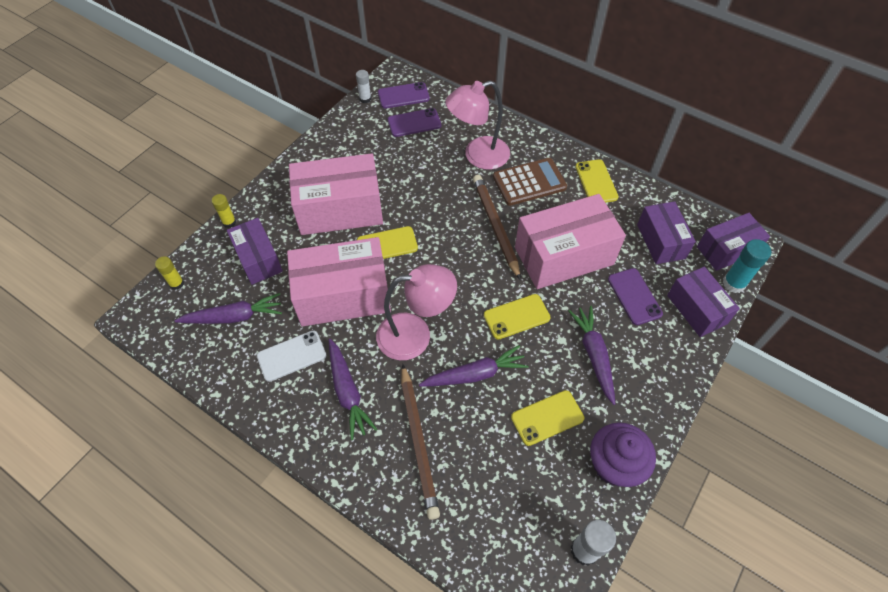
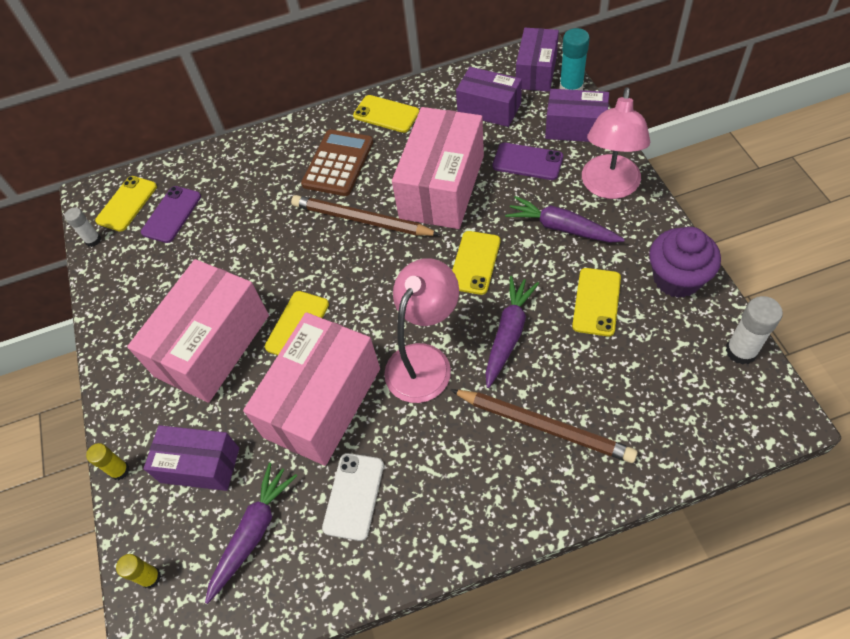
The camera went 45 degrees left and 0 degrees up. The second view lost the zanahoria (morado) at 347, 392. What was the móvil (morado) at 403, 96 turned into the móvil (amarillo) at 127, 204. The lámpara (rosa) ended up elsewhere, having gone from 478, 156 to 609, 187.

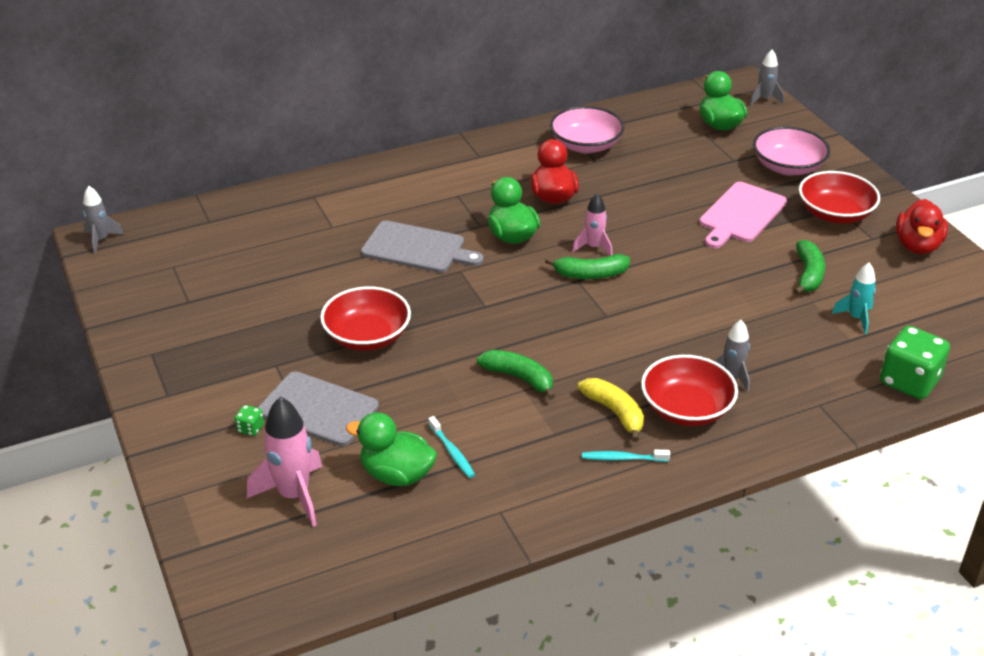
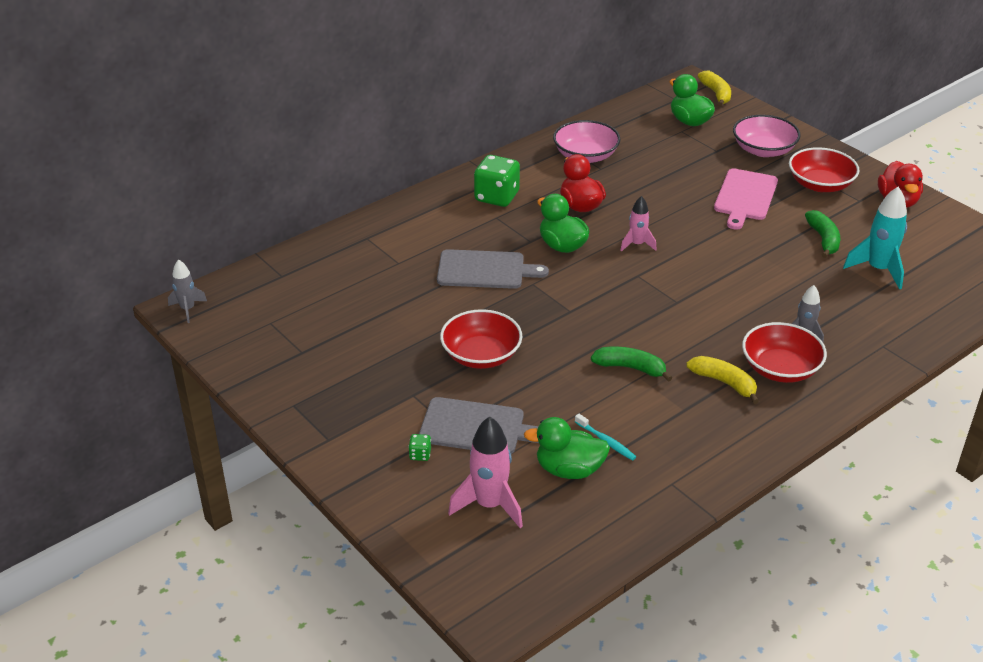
The camera went 15 degrees left and 0 degrees up. The second view lost the plátano (verde) at 590, 274. The second view lost the cepillo de dientes (turquesa) at 623, 458. Where the cohete (gris) stood at 764, 99, the plátano (amarillo) came to stand at 716, 94. The size of the cohete (turquesa) at 856, 318 changed by a factor of 1.65. The dado (verde) ended up elsewhere, having gone from 909, 382 to 496, 197.

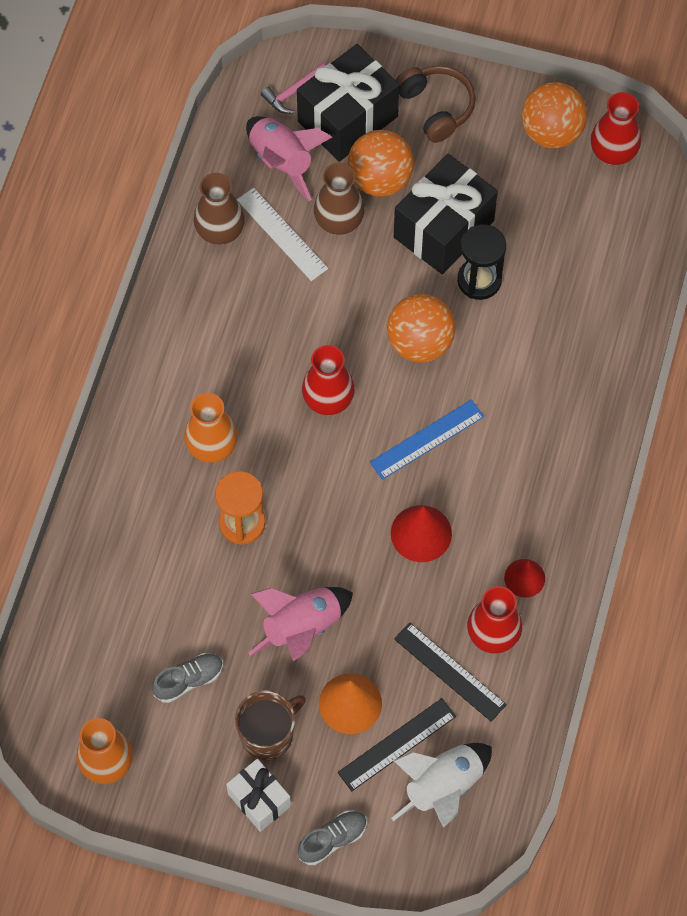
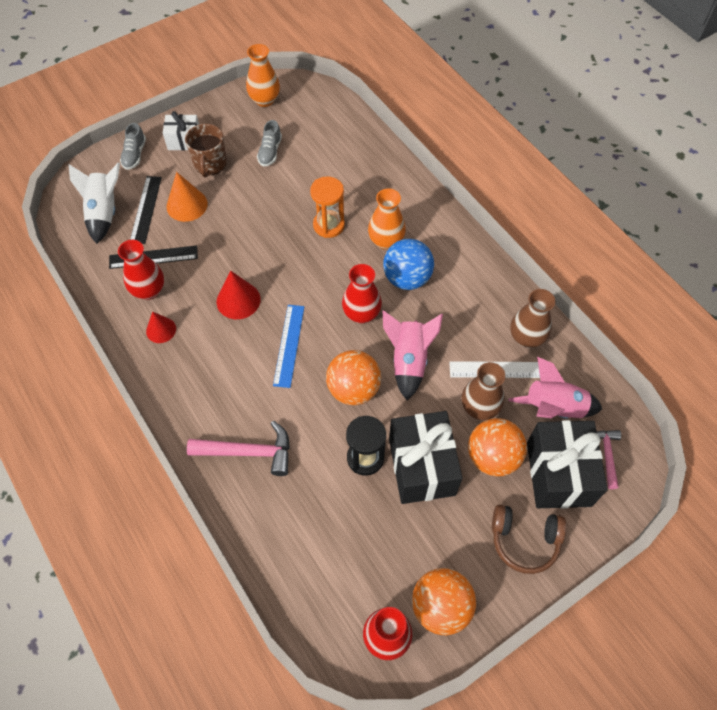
The camera went 130 degrees right and 5 degrees down. The cohete (rosa) ended up elsewhere, having gone from 302, 628 to 409, 361. The second view gained the martillo (rosa) at 249, 452. The second view gained the pelota (azul) at 407, 278.

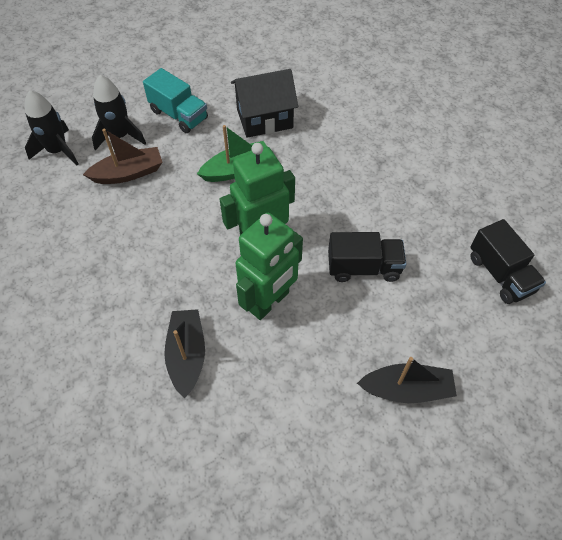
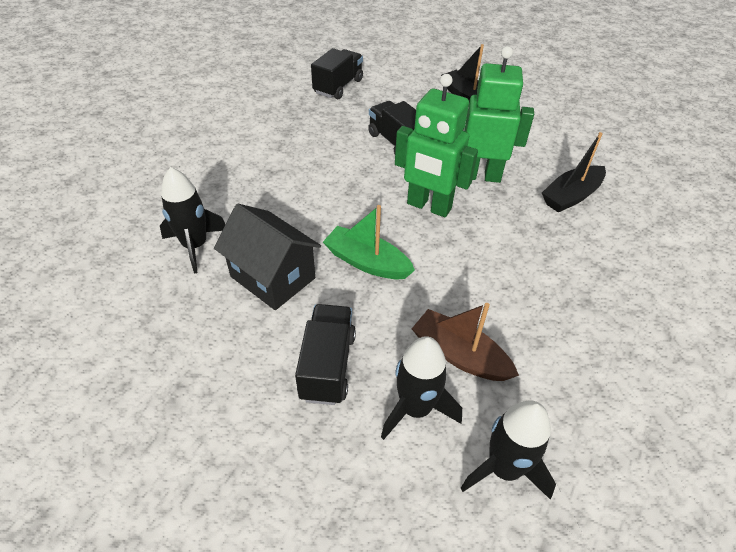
The camera went 125 degrees left and 10 degrees down. What was the camión (turquesa) at 179, 115 turned into the camión (negro) at 327, 366. The second view gained the cohete (negro) at 195, 246.

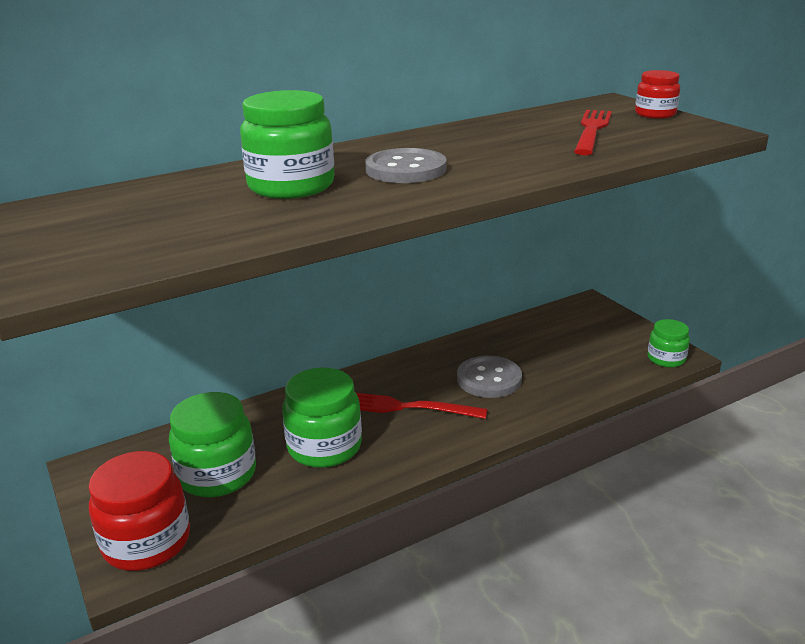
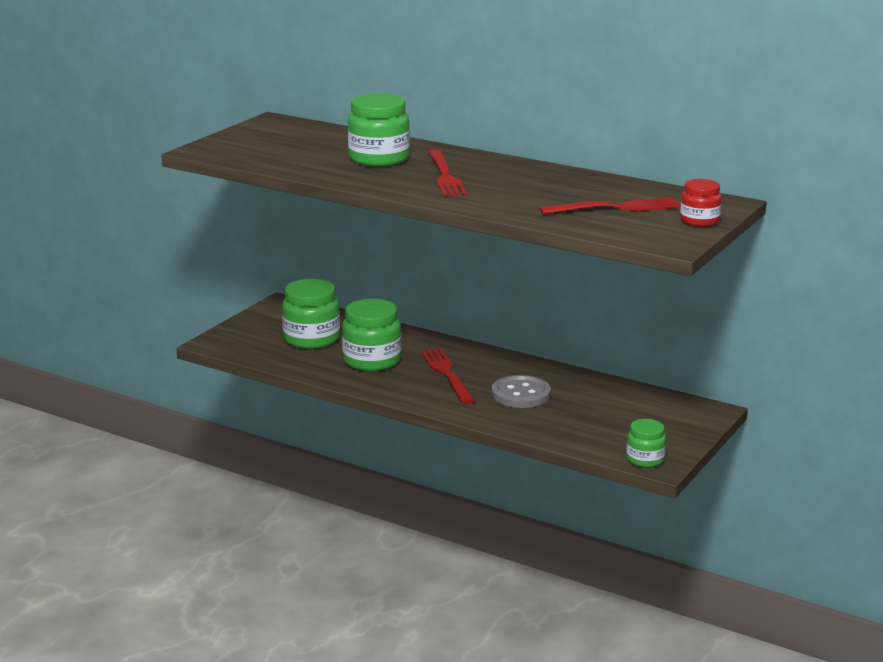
The camera went 60 degrees right and 5 degrees down. The second view lost the tarro (rojo) at 147, 542. Where the botón (gris) stood at 406, 169, the tenedor (rojo) came to stand at 445, 176.

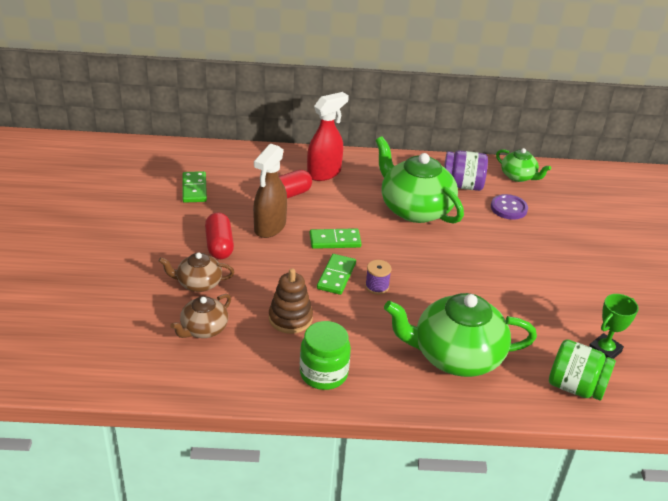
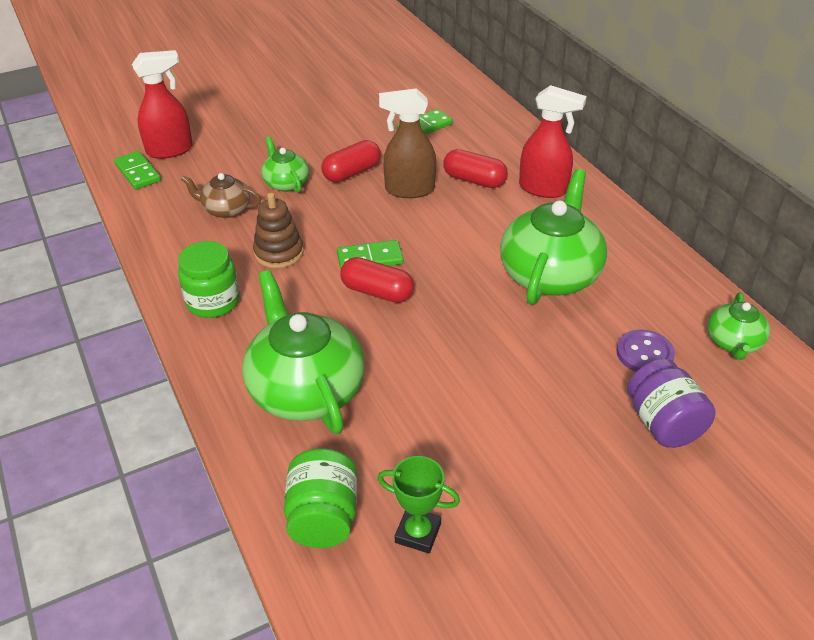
The camera went 65 degrees right and 5 degrees up. What was the tetera (marrón) at 198, 283 turned into the tetera (verde) at 286, 183. The ficha de dominó (verde) ended up elsewhere, having gone from 335, 240 to 138, 172. Where the carrete (morado) stood at 377, 286, the cápsula (rojo) came to stand at 377, 292. The tarro (morado) ended up elsewhere, having gone from 462, 185 to 663, 423. The second view gained the pulverizador (rojo) at 170, 150.

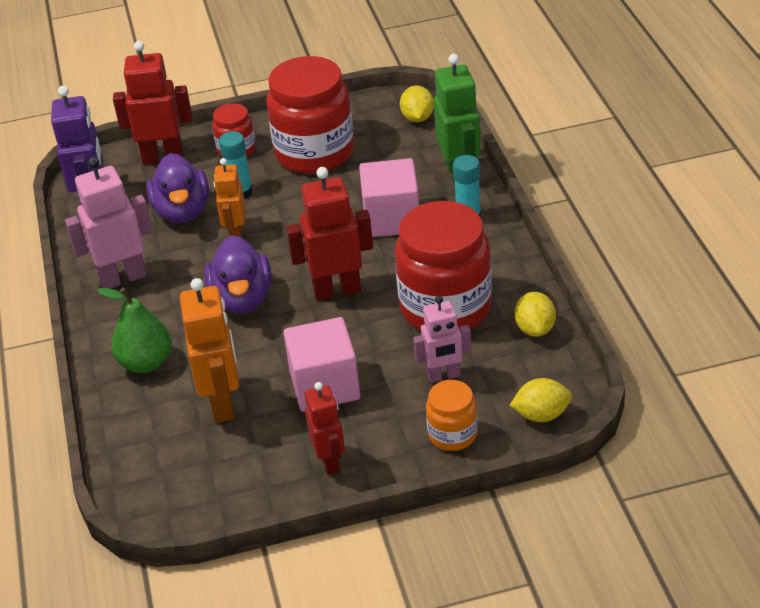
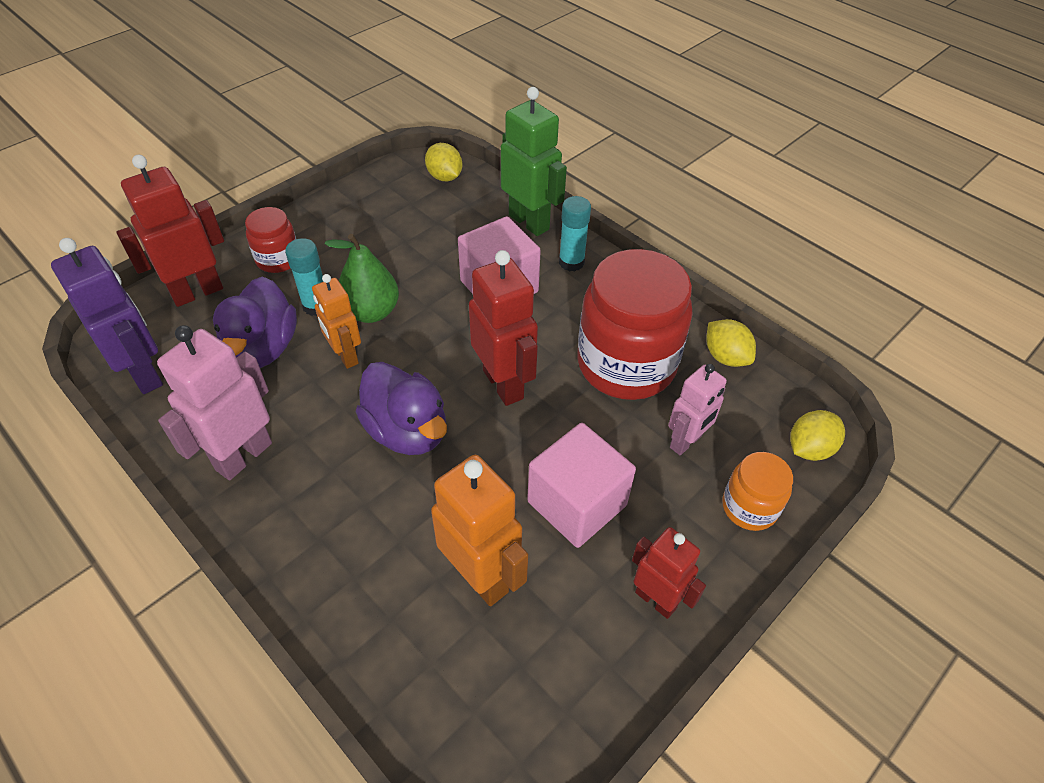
The camera went 35 degrees left and 10 degrees up. The pera (verde) ended up elsewhere, having gone from 146, 363 to 371, 312. The pato (morado) at 182, 211 ended up facing another way, 45 degrees clockwise from before. The second view lost the tarro (rojo) at 314, 153. The robot (rojo) at 337, 290 ended up facing another way, 105 degrees clockwise from before.

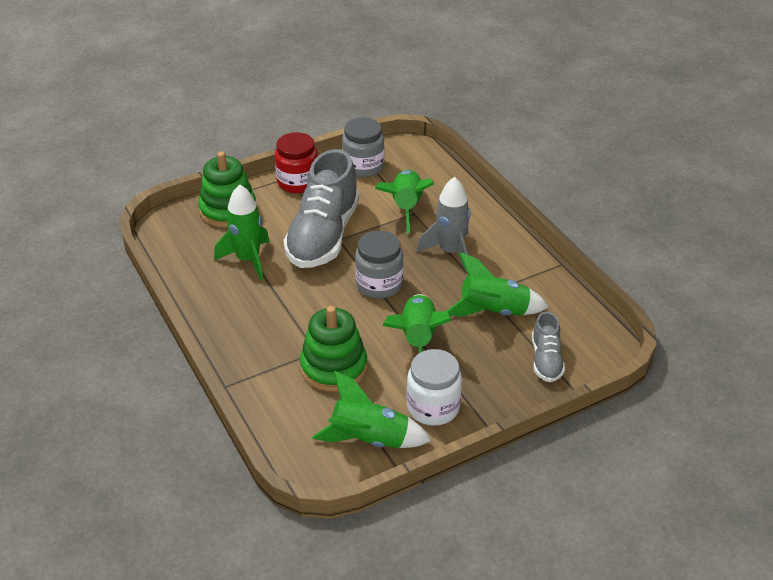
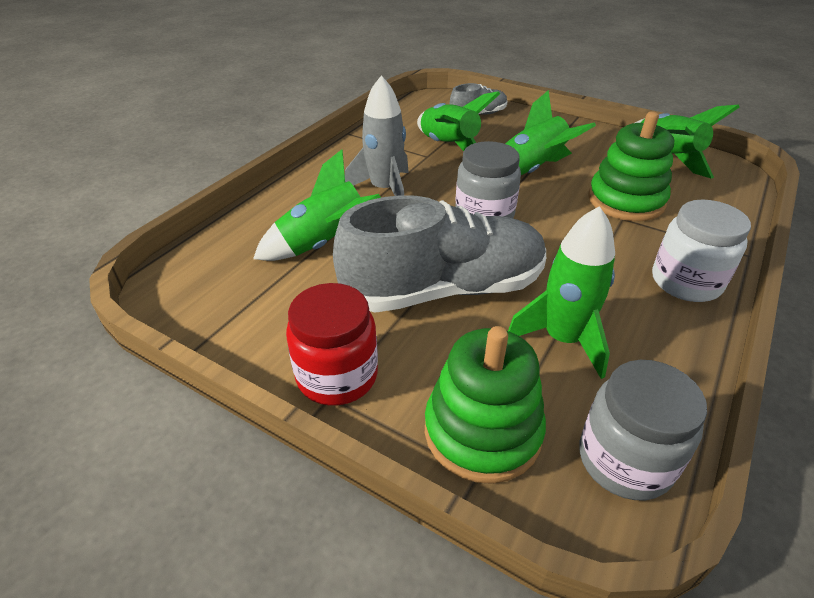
The camera went 120 degrees left and 0 degrees up. The tarro (gris) ended up elsewhere, having gone from 363, 167 to 625, 460. The tarro (blanco) ended up elsewhere, having gone from 433, 407 to 686, 282.

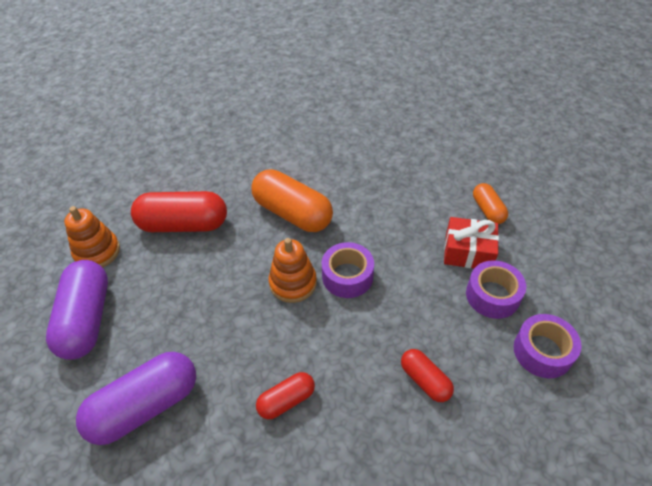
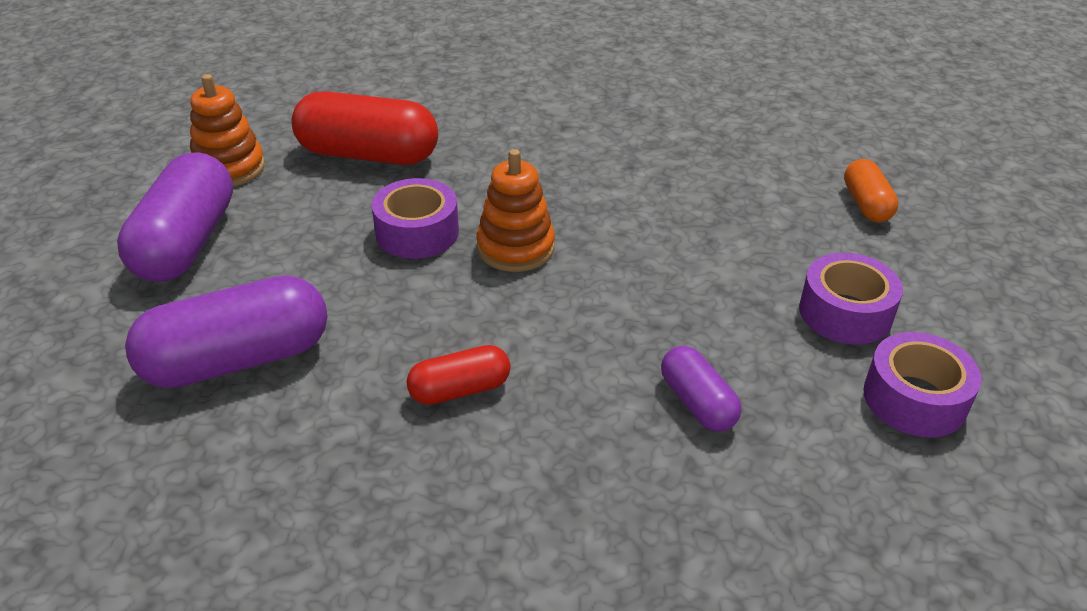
The camera went 10 degrees right and 10 degrees down. The second view lost the cápsula (naranja) at 292, 213. The cinta adhesiva (morado) ended up elsewhere, having gone from 347, 276 to 417, 232. What was the cápsula (rojo) at 425, 380 turned into the cápsula (morado) at 697, 403. The second view lost the regalo (rojo) at 468, 252.

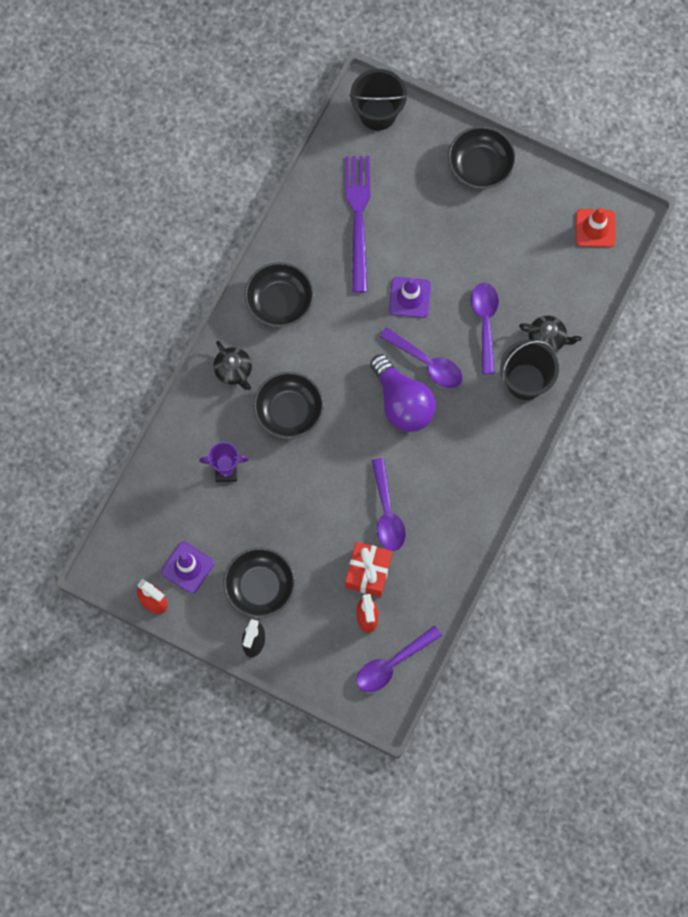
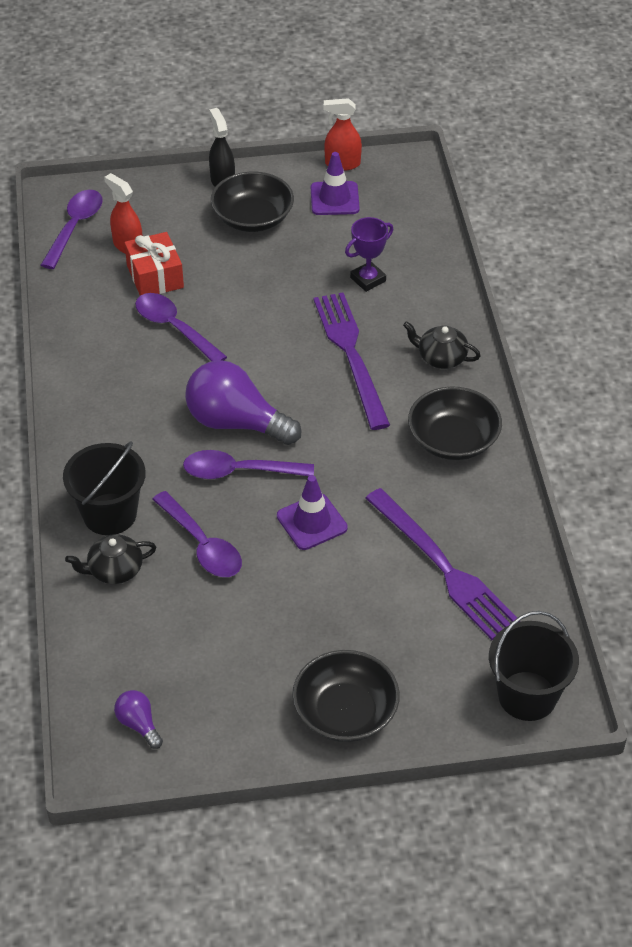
The camera went 145 degrees right and 25 degrees down. Where the cuenco (negro) stood at 289, 411, the tenedor (morado) came to stand at 351, 355. Where the cono de tráfico (rojo) stood at 595, 228, the bombilla (morado) came to stand at 138, 724.

